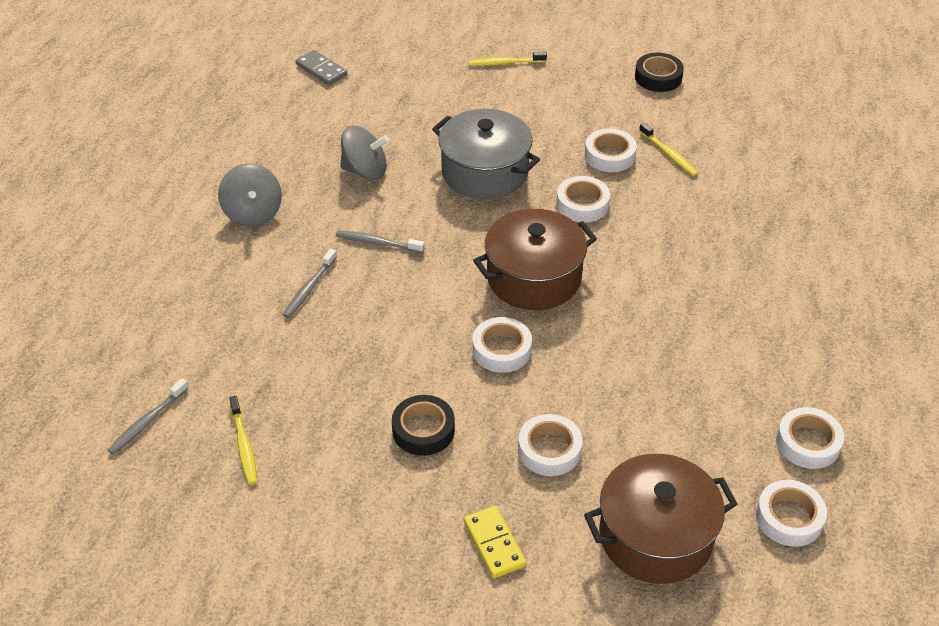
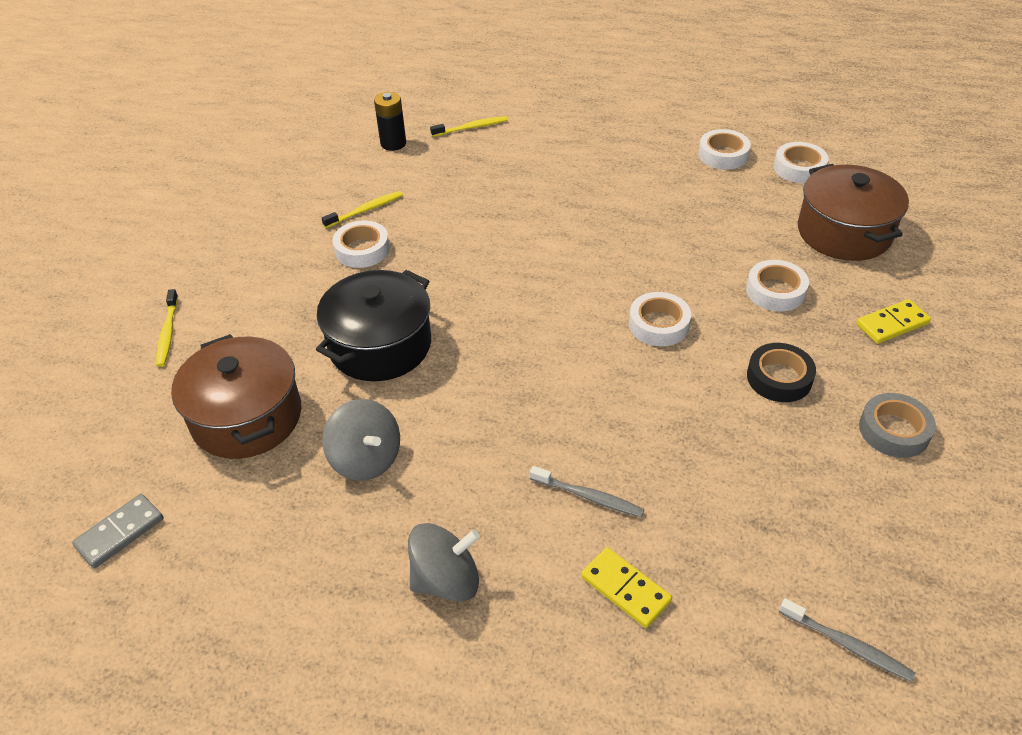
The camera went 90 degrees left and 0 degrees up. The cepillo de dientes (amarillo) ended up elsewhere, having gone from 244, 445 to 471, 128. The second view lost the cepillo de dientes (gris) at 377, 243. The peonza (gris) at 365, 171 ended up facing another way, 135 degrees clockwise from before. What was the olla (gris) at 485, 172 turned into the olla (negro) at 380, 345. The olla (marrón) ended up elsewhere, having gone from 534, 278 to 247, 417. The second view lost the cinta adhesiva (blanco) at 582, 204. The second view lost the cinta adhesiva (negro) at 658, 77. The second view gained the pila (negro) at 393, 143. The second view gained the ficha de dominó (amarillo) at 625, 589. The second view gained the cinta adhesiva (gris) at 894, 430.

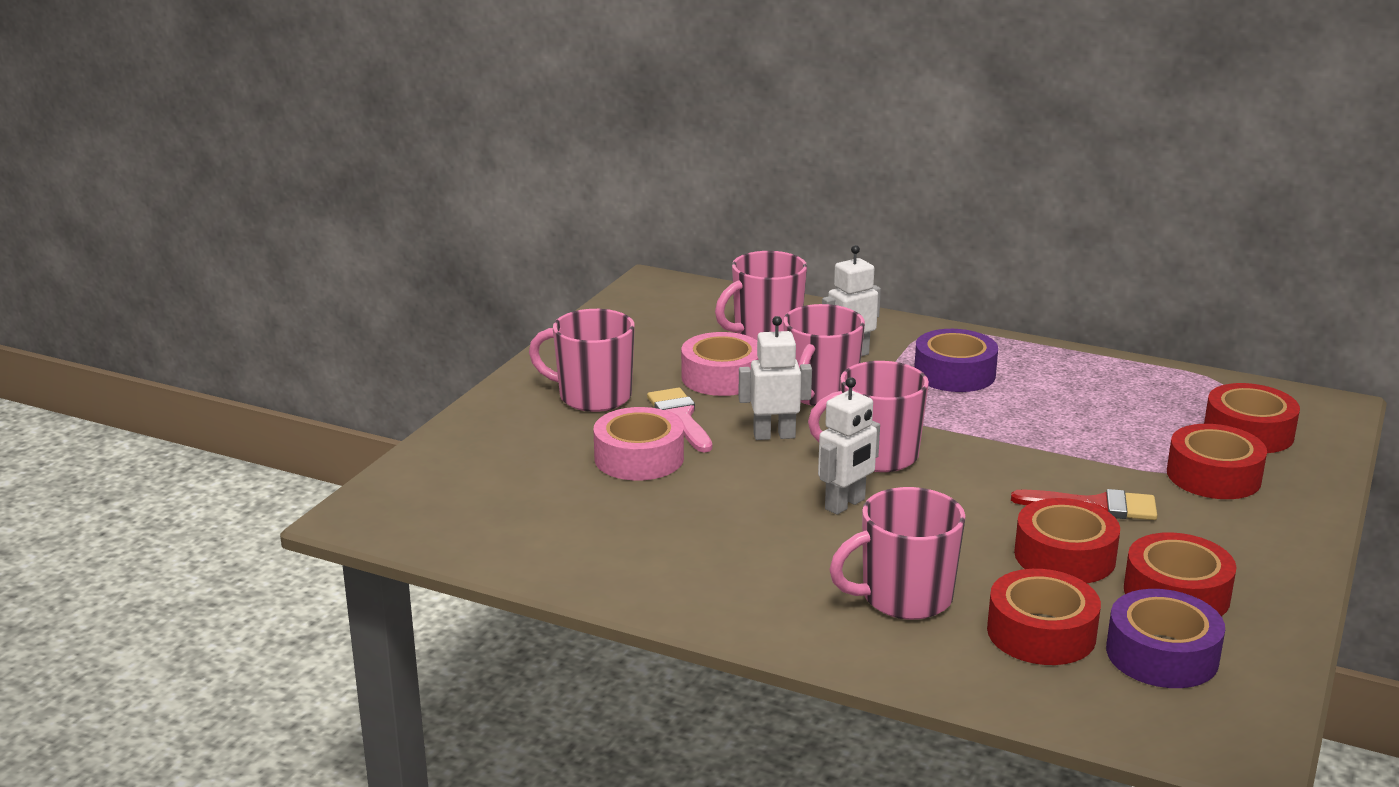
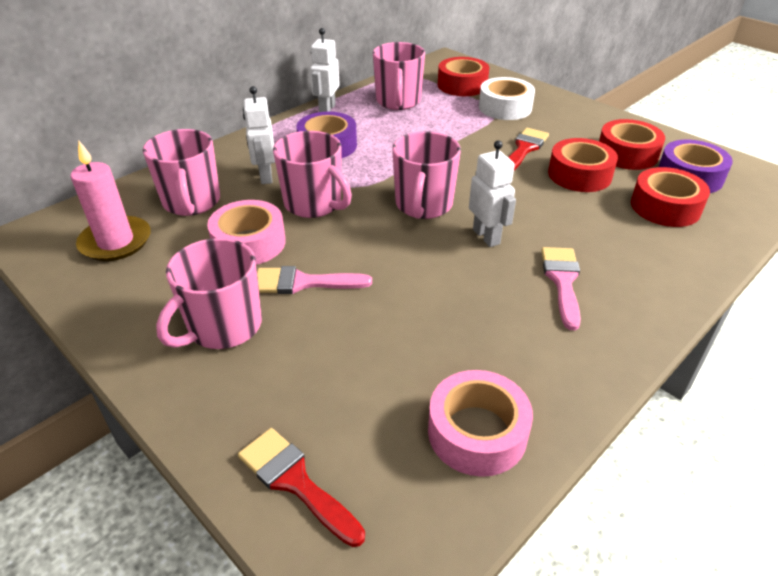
The camera went 70 degrees left and 15 degrees up. The cinta adhesiva (rosa) ended up elsewhere, having gone from 639, 458 to 477, 432. The robot (blanco) ended up elsewhere, having gone from 774, 435 to 327, 109. The taza (rosa) ended up elsewhere, having gone from 904, 598 to 398, 102. What was the cinta adhesiva (rojo) at 1213, 476 turned into the cinta adhesiva (blanco) at 505, 107. The second view gained the vela (rosa) at 116, 242. The second view gained the pincel (rojo) at 295, 481. The second view gained the pincel (rosa) at 562, 281.

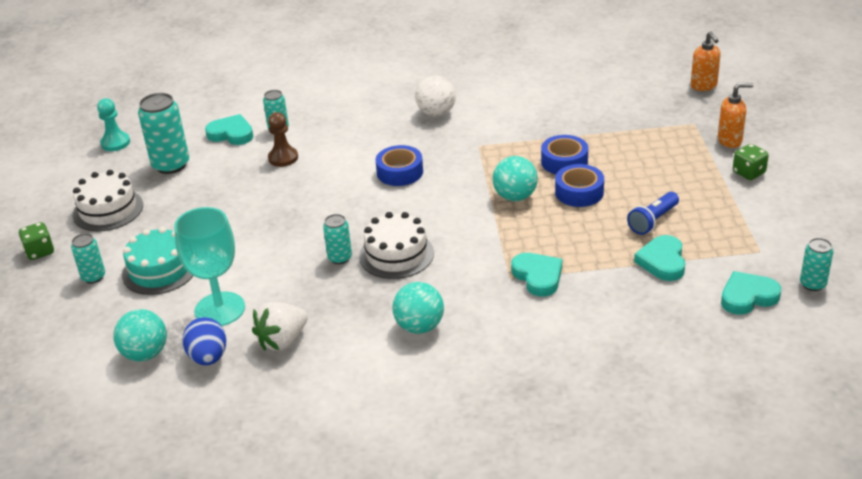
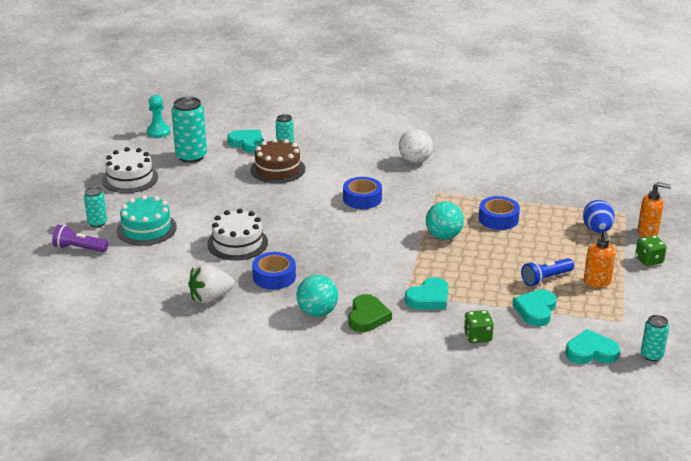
The camera went 15 degrees right and 5 degrees down. The dado (verde) ended up elsewhere, having gone from 40, 252 to 477, 337. The second view lost the pelota (turquesa) at 145, 354. The second view lost the copa (turquesa) at 220, 309. The huevo (azul) ended up elsewhere, having gone from 208, 357 to 597, 230. Where the peón (marrón) stood at 283, 158, the tarta (marrón) came to stand at 277, 169. The second view lost the lata (turquesa) at 340, 258. The tarta (blanco) ended up elsewhere, having gone from 396, 254 to 237, 243. The corazón (turquesa) at 538, 277 ended up facing another way, 60 degrees clockwise from before. The cinta adhesiva (azul) ended up elsewhere, having gone from 579, 192 to 274, 277. The dispensador de jabón (naranja) ended up elsewhere, having gone from 704, 86 to 597, 282. The second view gained the lámpara de mano (morado) at 79, 248. The second view gained the corazón (verde) at 367, 317.

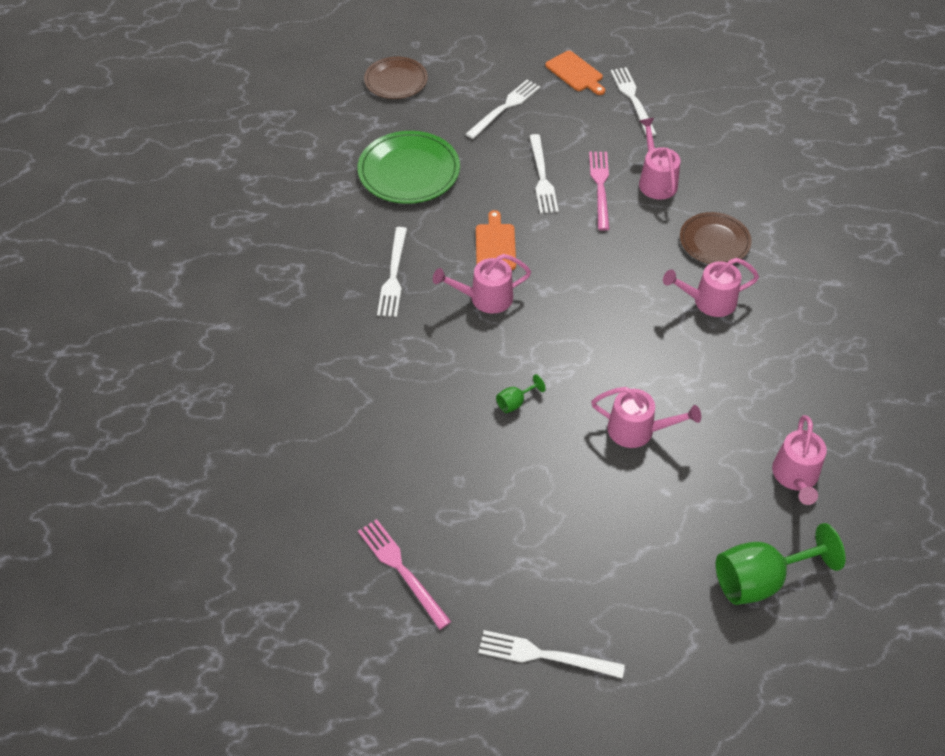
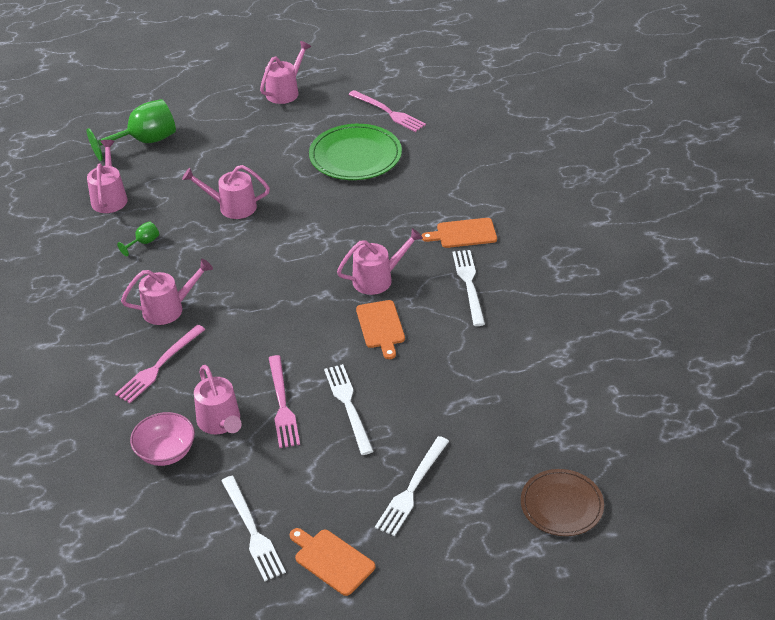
The camera went 170 degrees right and 10 degrees down. The plato (verde) ended up elsewhere, having gone from 409, 171 to 355, 156. Where the tenedor (blanco) stood at 545, 655, the regadera (rosa) came to stand at 285, 91. The copa (verde) ended up elsewhere, having gone from 515, 402 to 144, 243. Where the plato (marrón) stood at 714, 241, the tenedor (rosa) came to stand at 159, 366. The second view gained the cuenco (rosa) at 166, 452. The second view gained the tabla de cortar (naranja) at 463, 234.

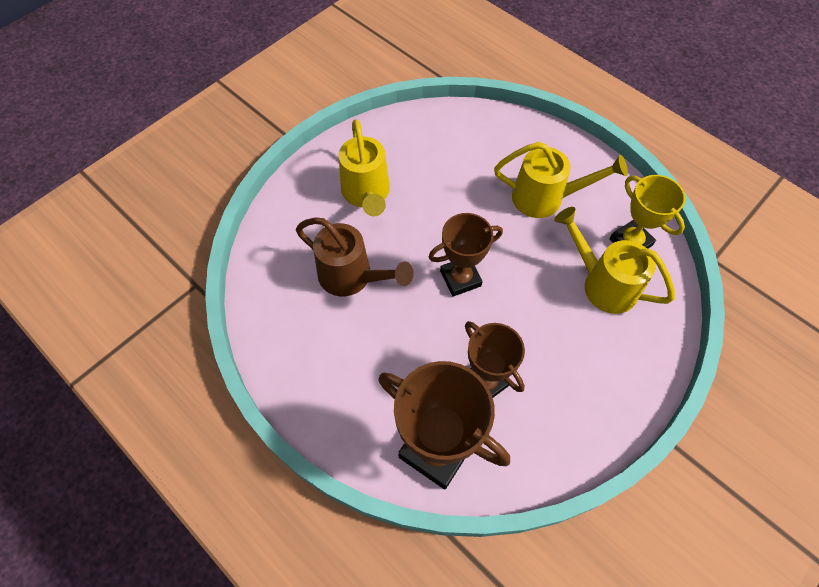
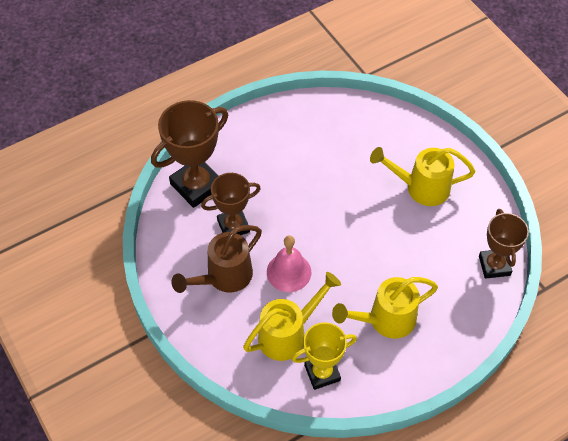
The camera went 105 degrees right and 5 degrees down. The regadera (marrón) ended up elsewhere, having gone from 351, 277 to 224, 277. The trofeo (marrón) ended up elsewhere, having gone from 460, 278 to 494, 265. The regadera (amarillo) at 545, 198 ended up facing another way, 45 degrees clockwise from before. The second view gained the campana (rosa) at 289, 272.

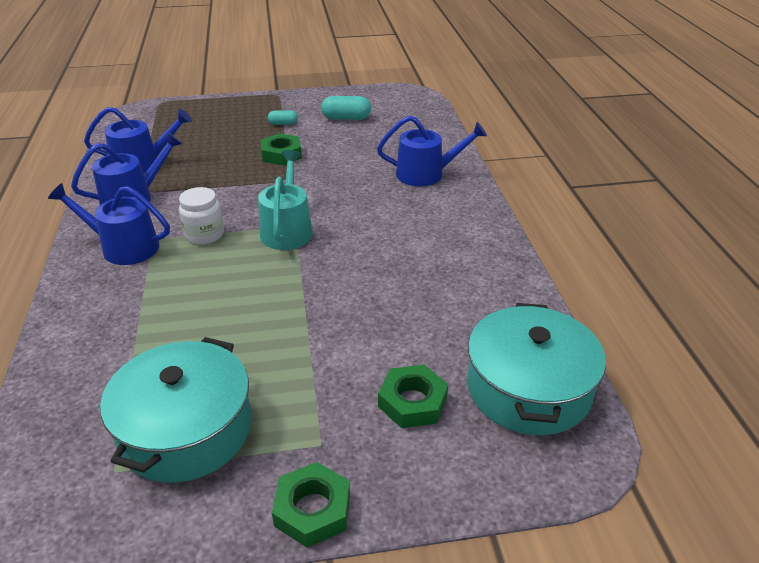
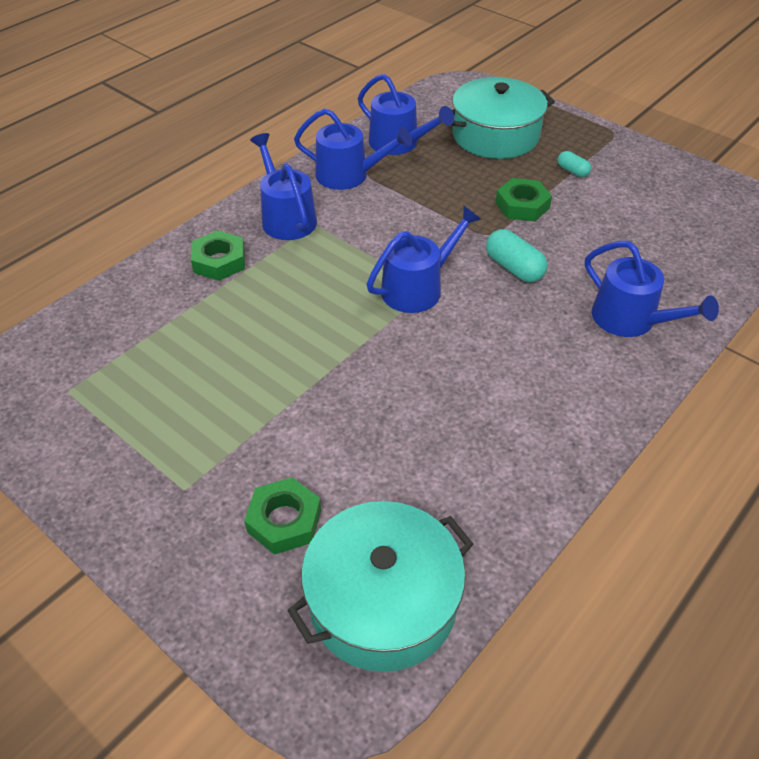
The camera went 50 degrees right and 10 degrees up. The olla (turquesa) ended up elsewhere, having gone from 186, 429 to 495, 135. The second view lost the tarro (blanco) at 204, 234. What was the regadera (turquesa) at 287, 230 turned into the regadera (azul) at 417, 288. The tuerca (verde) ended up elsewhere, having gone from 312, 509 to 219, 261. The cápsula (turquesa) ended up elsewhere, having gone from 346, 118 to 514, 268.

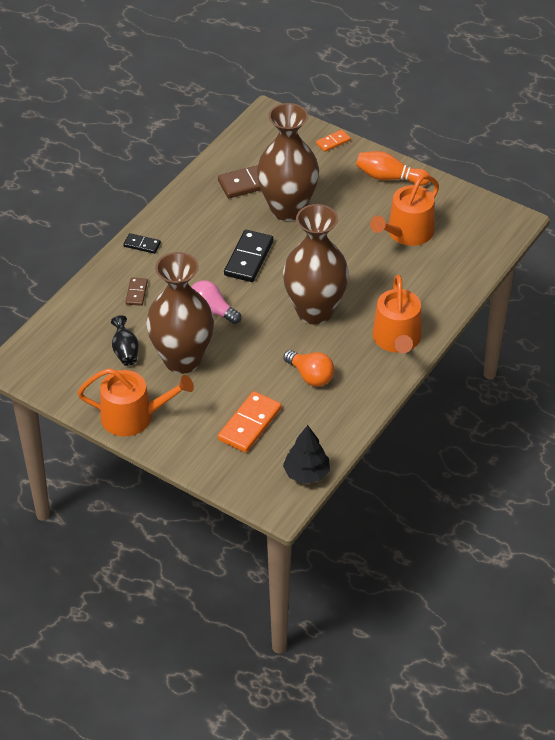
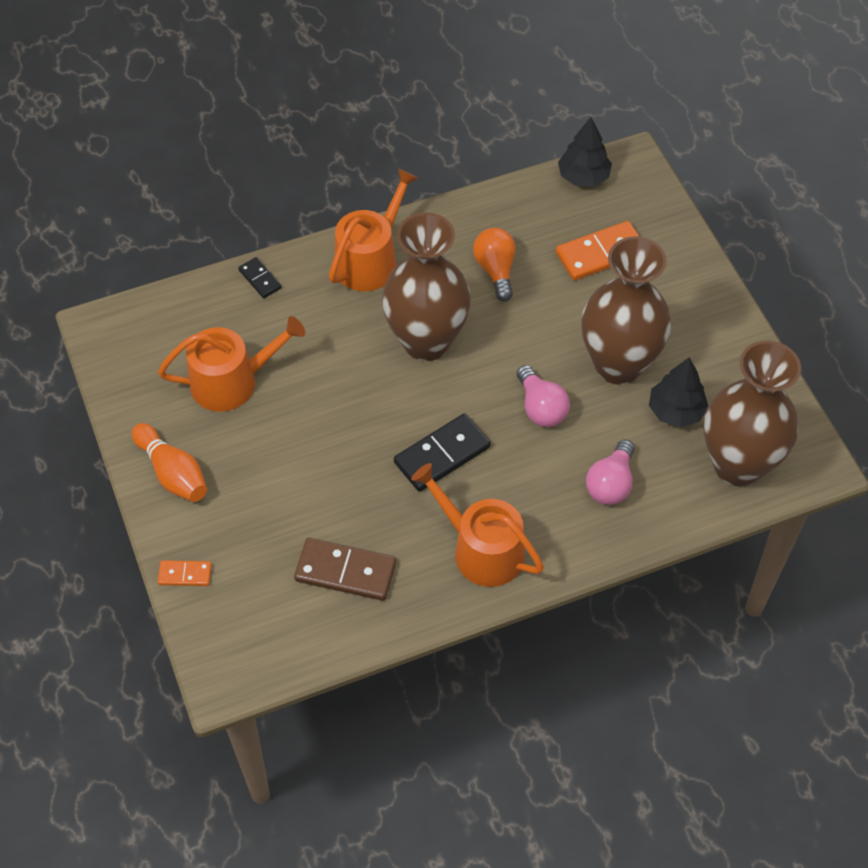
The camera went 145 degrees left and 10 degrees up. The regadera (naranja) ended up elsewhere, having gone from 134, 417 to 481, 549. Where the florero (negro) stood at 125, 351, the árbol (negro) came to stand at 676, 411. The ficha de dominó (negro) ended up elsewhere, having gone from 142, 245 to 260, 279. Where the ficha de dominó (marrón) stood at 136, 293, the bombilla (rosa) came to stand at 611, 484. The florero (marrón) ended up elsewhere, having gone from 287, 209 to 738, 465.

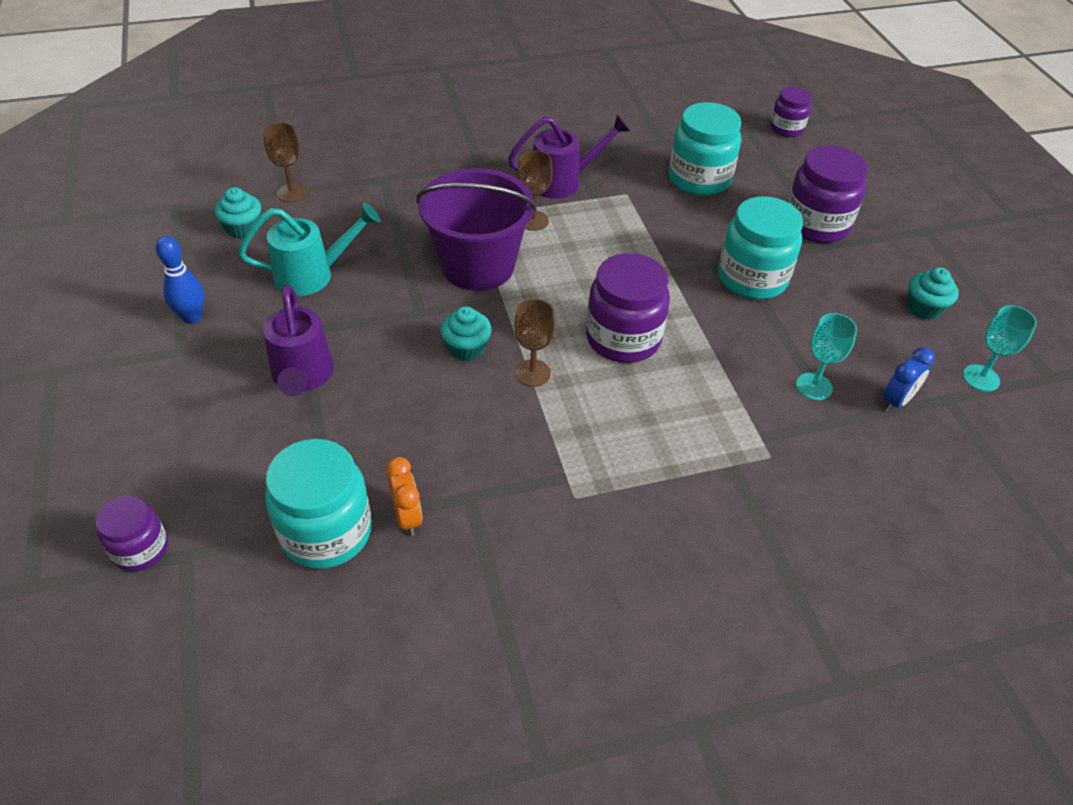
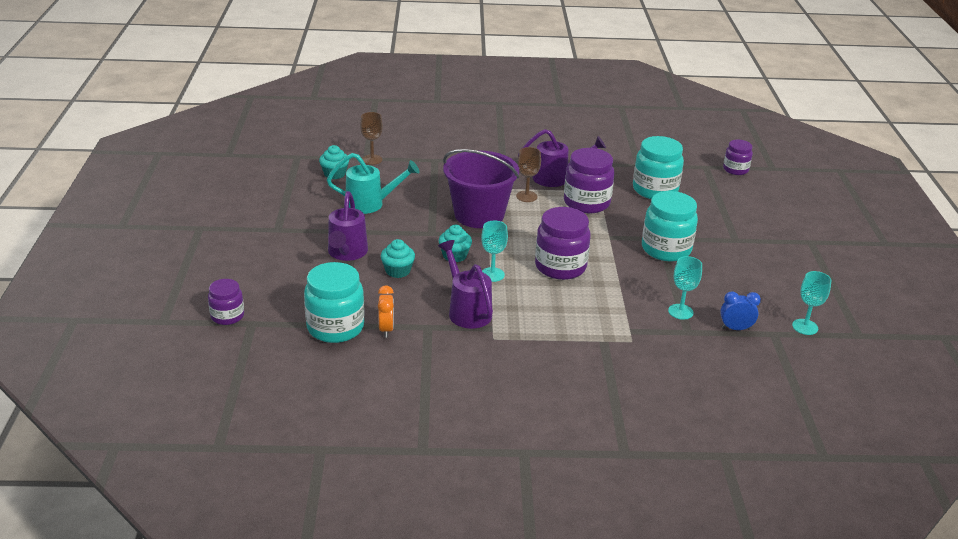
The camera went 15 degrees right and 15 degrees down. The second view lost the bolo (azul) at 192, 317. What was the copa (marrón) at 532, 373 turned into the copa (turquesa) at 492, 274. The tarro (morado) ended up elsewhere, having gone from 816, 224 to 586, 203. The despertador (azul) at 896, 401 ended up facing another way, 150 degrees counterclockwise from before. The magdalena (turquesa) ended up elsewhere, having gone from 924, 308 to 398, 271. The second view gained the regadera (morado) at 467, 310.

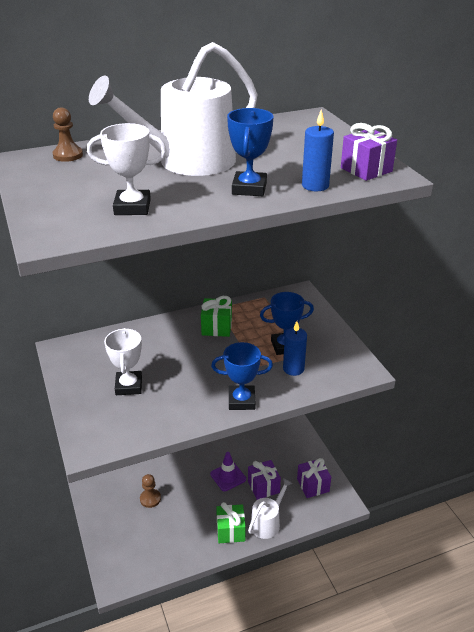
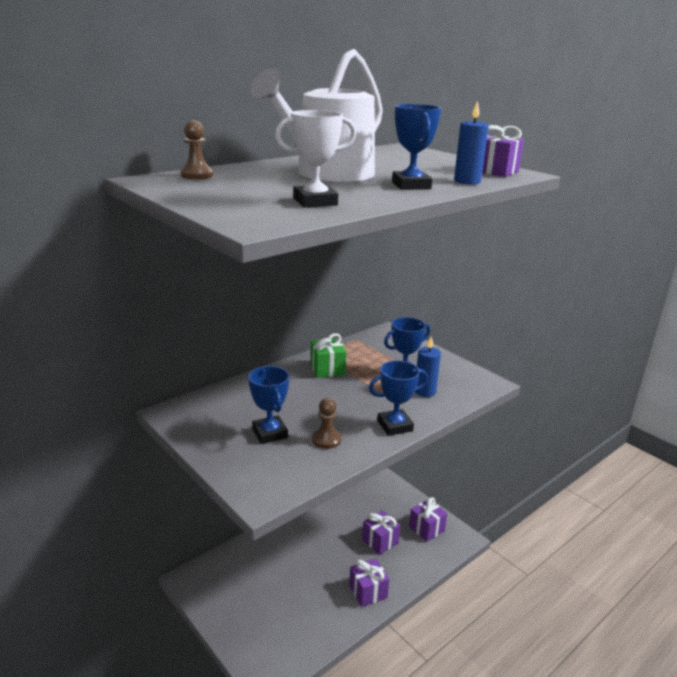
The camera went 20 degrees left and 10 degrees down. What was the trofeo (blanco) at 128, 386 turned into the trofeo (azul) at 269, 433. The peón (marrón) ended up elsewhere, having gone from 150, 499 to 326, 440. The second view lost the cono de tráfico (morado) at 228, 476. What was the regalo (verde) at 230, 531 turned into the regalo (morado) at 368, 591. The second view lost the regadera (blanco) at 267, 523.

